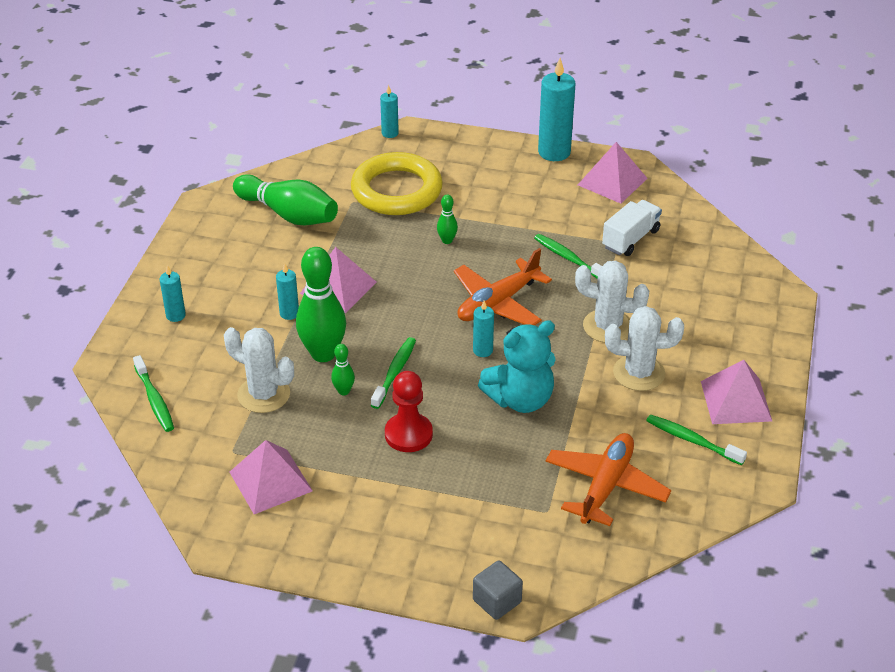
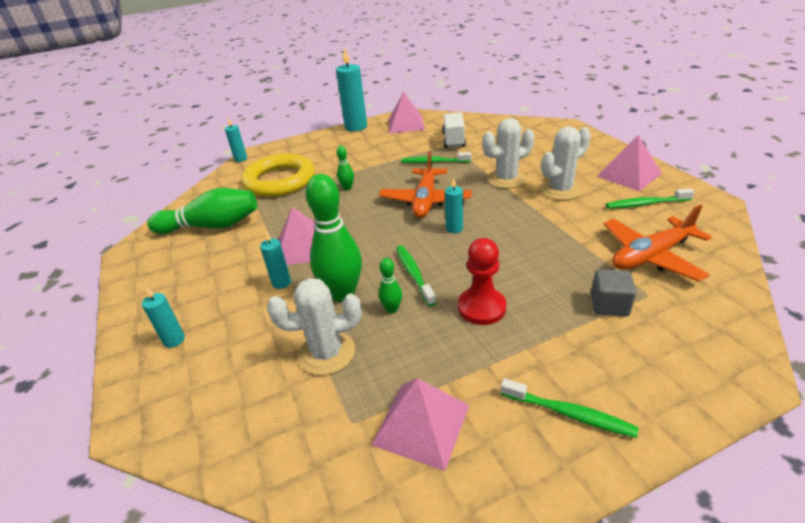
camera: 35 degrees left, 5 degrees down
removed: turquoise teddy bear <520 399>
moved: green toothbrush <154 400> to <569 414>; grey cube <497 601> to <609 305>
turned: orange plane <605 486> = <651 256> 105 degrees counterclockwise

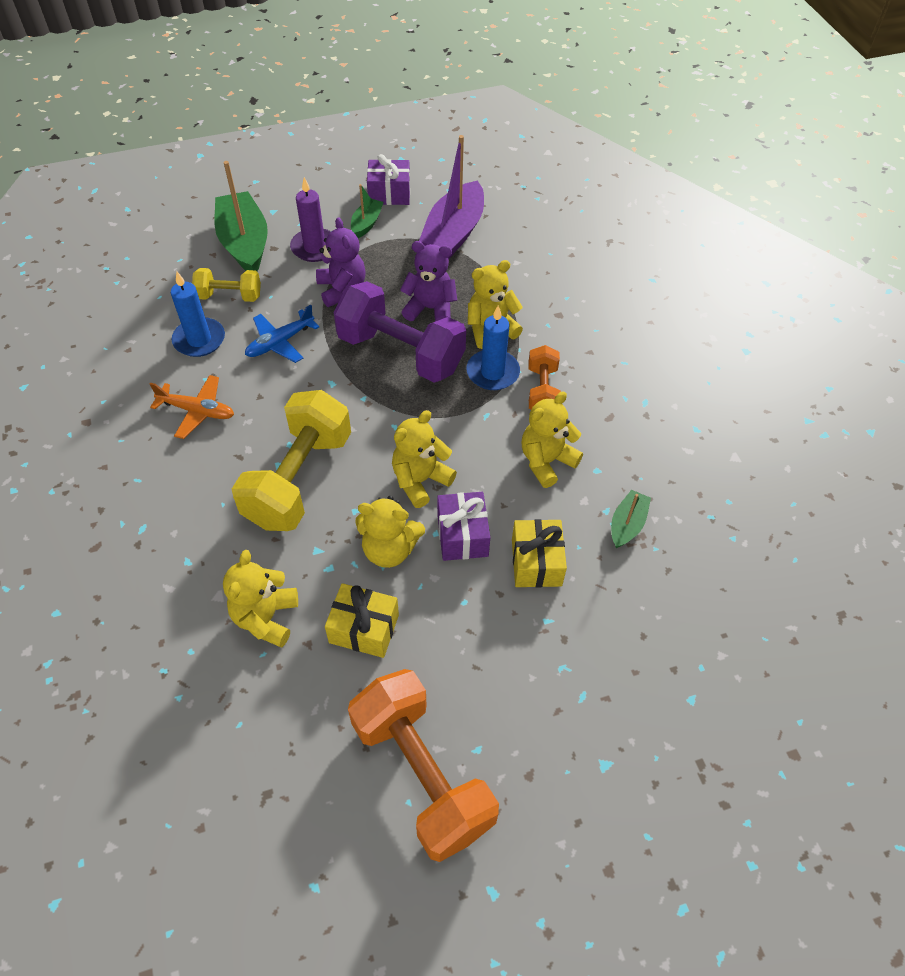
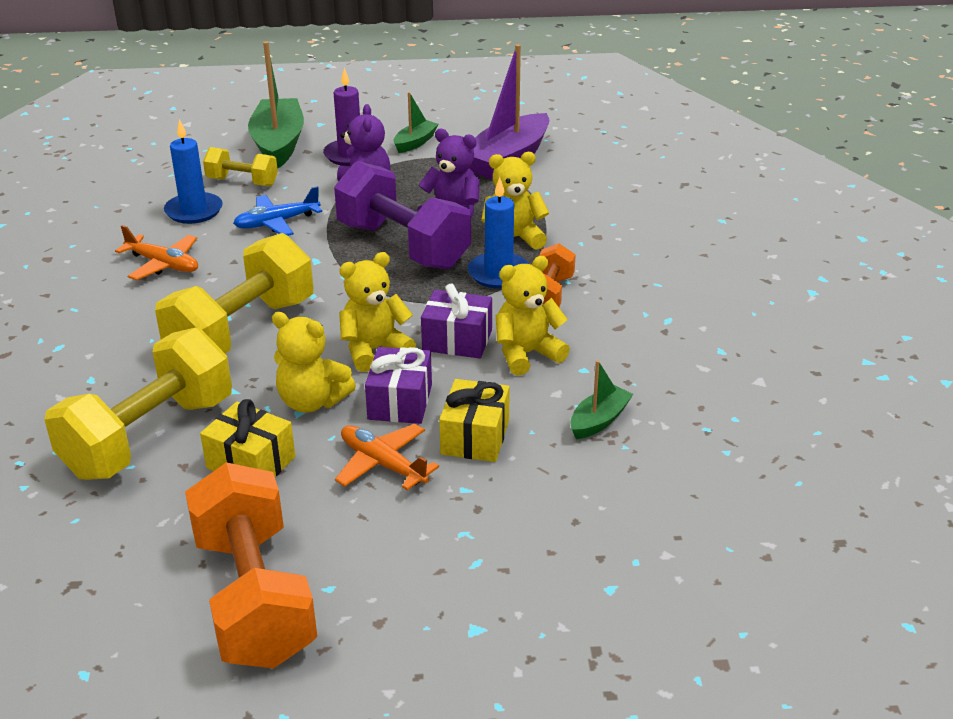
camera: 15 degrees right, 20 degrees down
added: orange plane <382 464>
moved: purple gift <389 194> to <457 340>
replaced: yellow teddy bear <266 618> to yellow dumbbell <149 437>

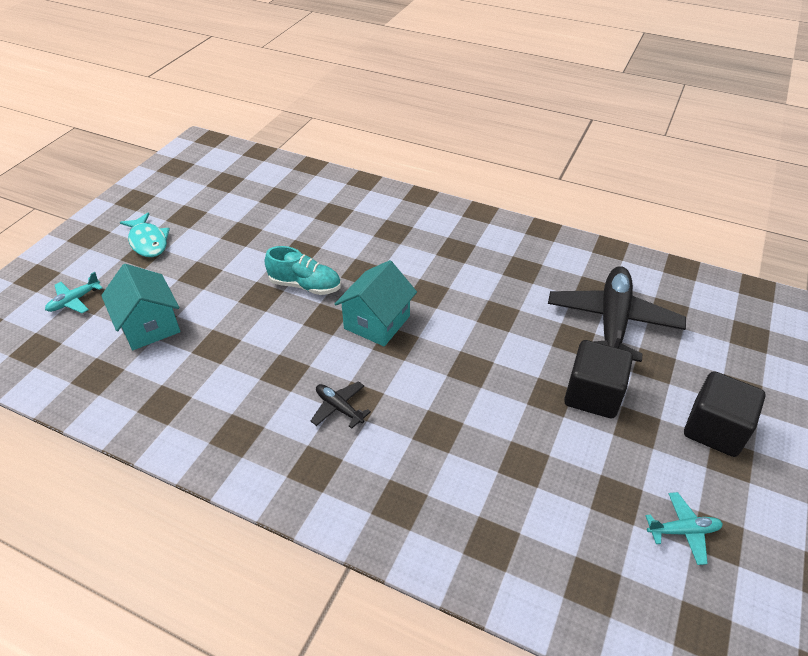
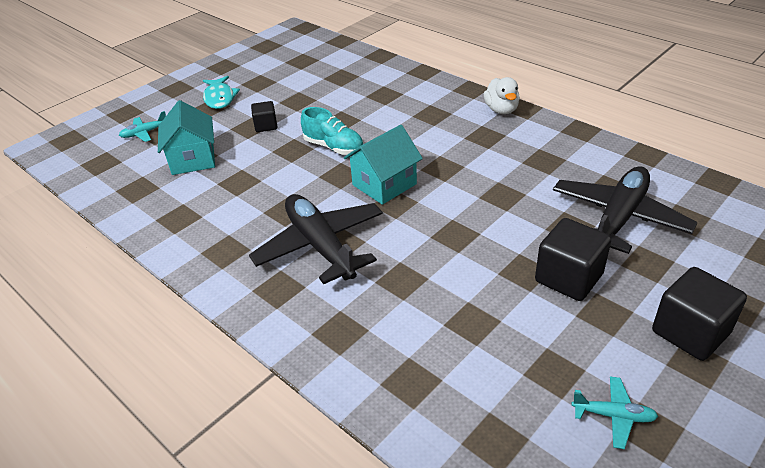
camera: 20 degrees right, 5 degrees down
added: black cube <266 126>; white duck <501 110>
resized: black plane <339 408> = <320 246> x2.24

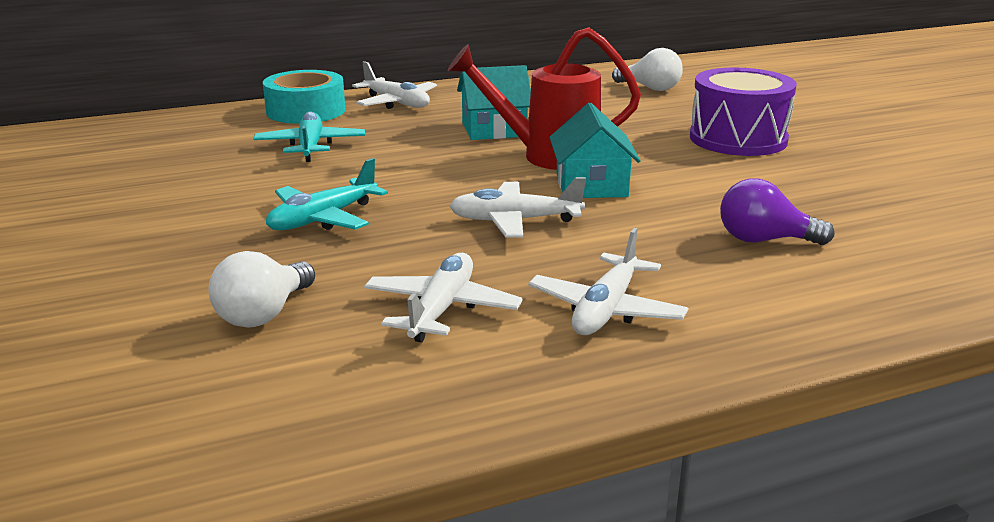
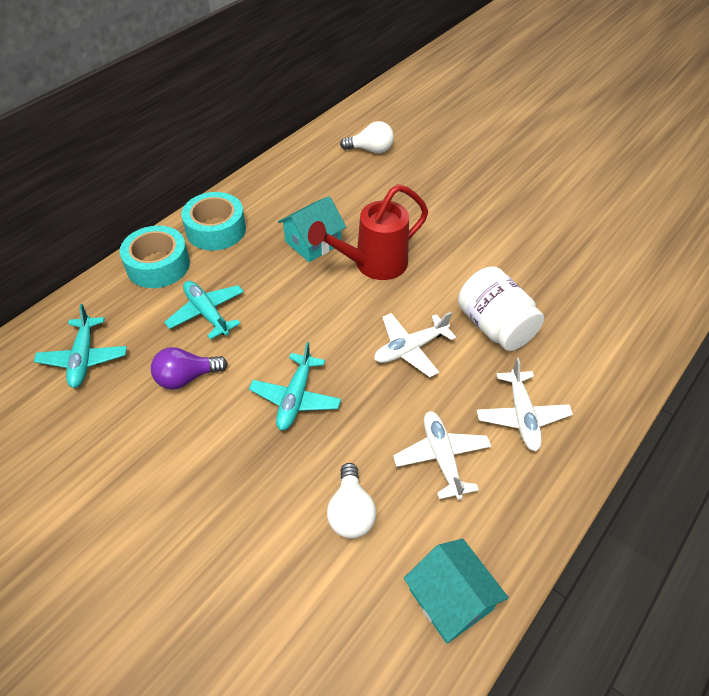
camera: 30 degrees left, 25 degrees up
removed: purple drum <738 139>
added: turquoise plane <84 358>; white jar <495 326>
moved: turquoise house <591 185> to <450 599>; purple light bulb <764 240> to <186 378>
replaced: white plane <396 103> to turquoise tape <216 230>

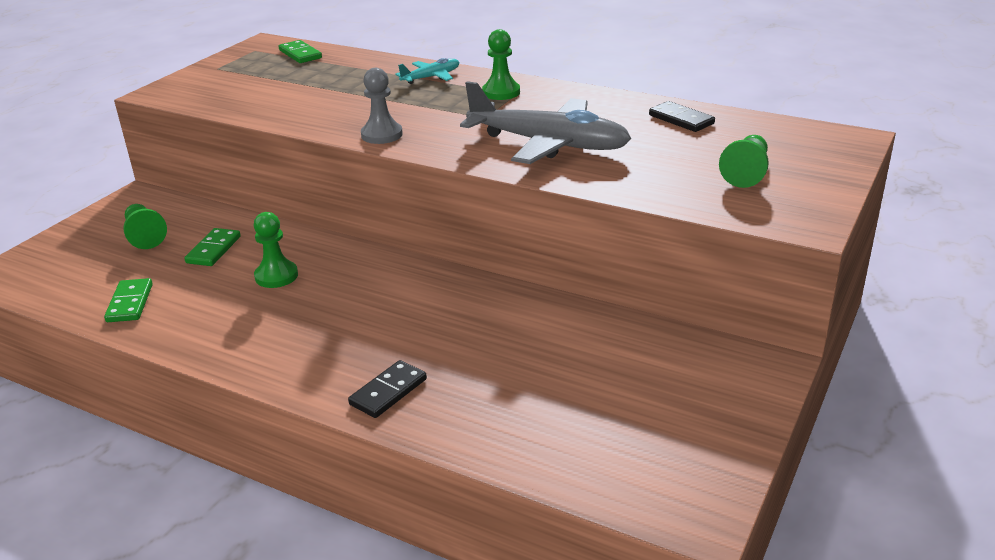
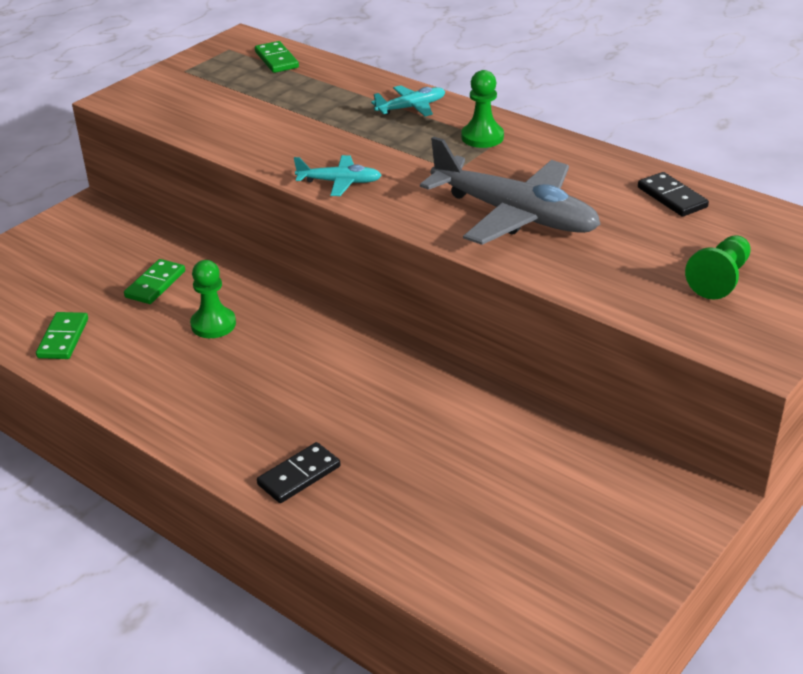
camera: 10 degrees right, 5 degrees up
removed: green pawn <145 236>
replaced: grey pawn <382 135> to turquoise plane <339 182>

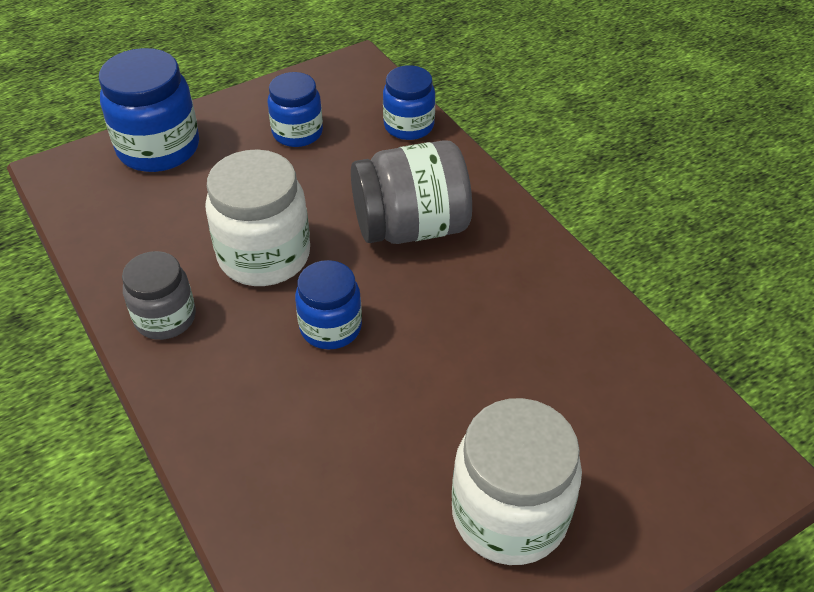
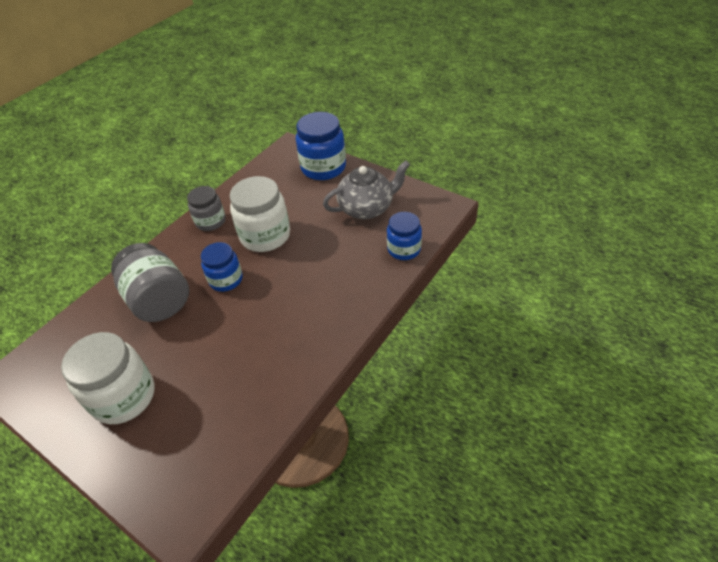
camera: 70 degrees right, 0 degrees up
moved: grey jar <411 227> to <159 300>
replaced: blue jar <297 133> to grey teapot <367 208>

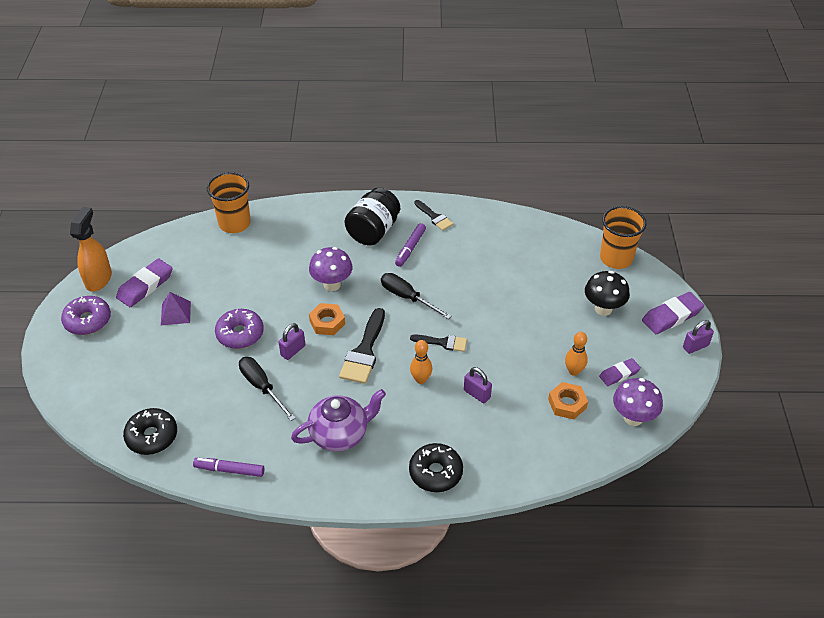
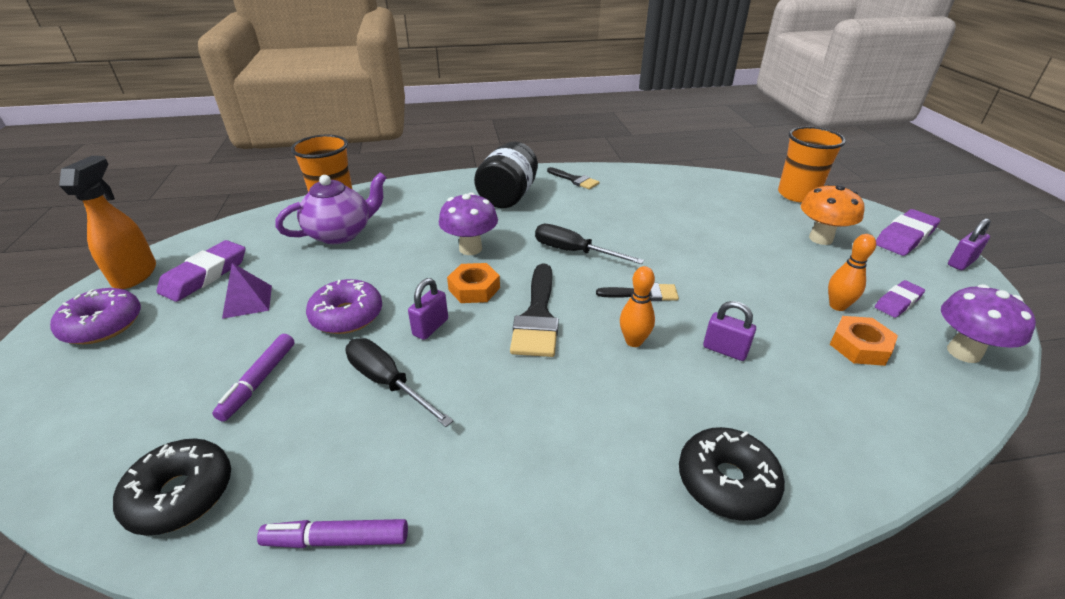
camera: 10 degrees left, 10 degrees down
moved: purple teapot <340 434> to <340 233>; purple marker <410 248> to <259 381>
recoloured: black mushroom <603 309> to orange mushroom <820 238>

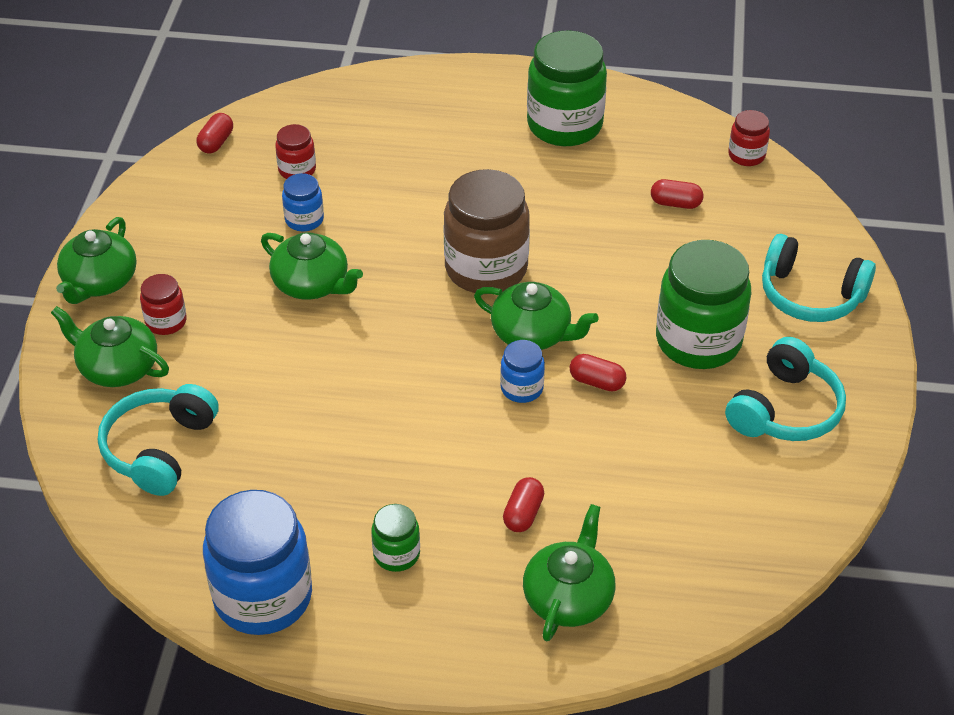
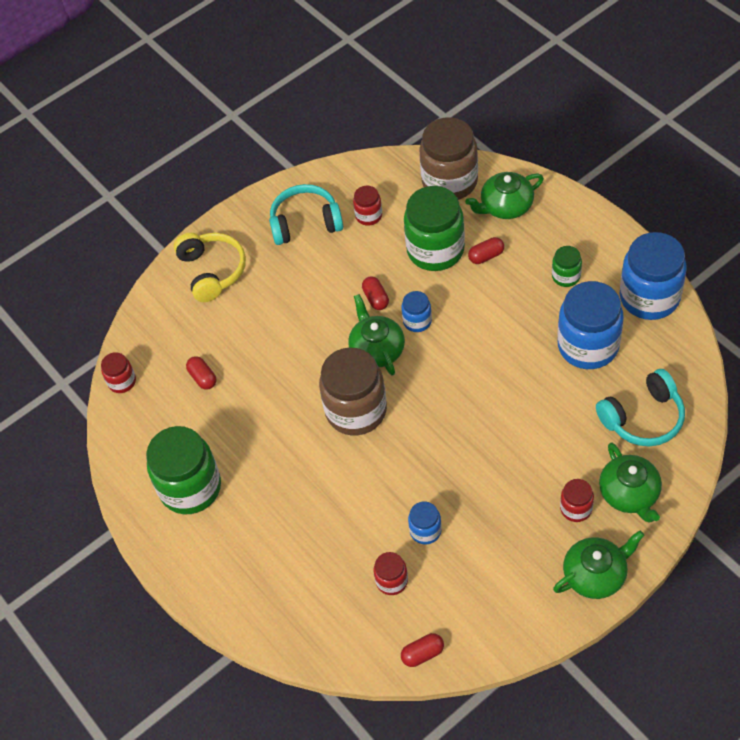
camera: 130 degrees left, 10 degrees up
removed: green teapot <312 284>
added: red jar <368 216>; brown jar <449 182>; blue jar <588 346>
moved: green jar <698 341> to <435 250>
recoloured: turquoise headphones <810 295> to yellow headphones <212 271>

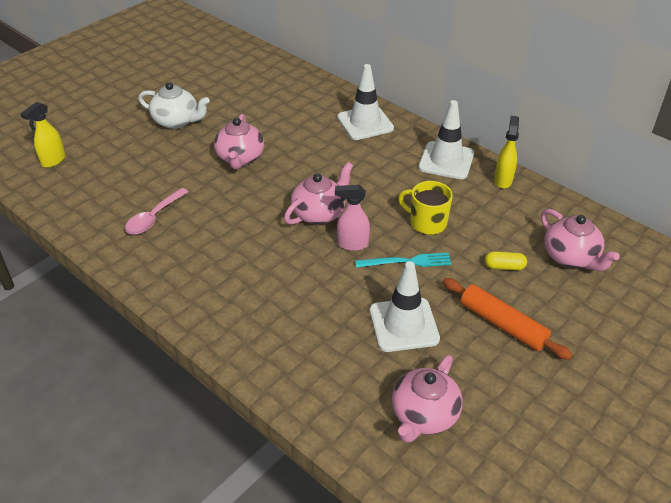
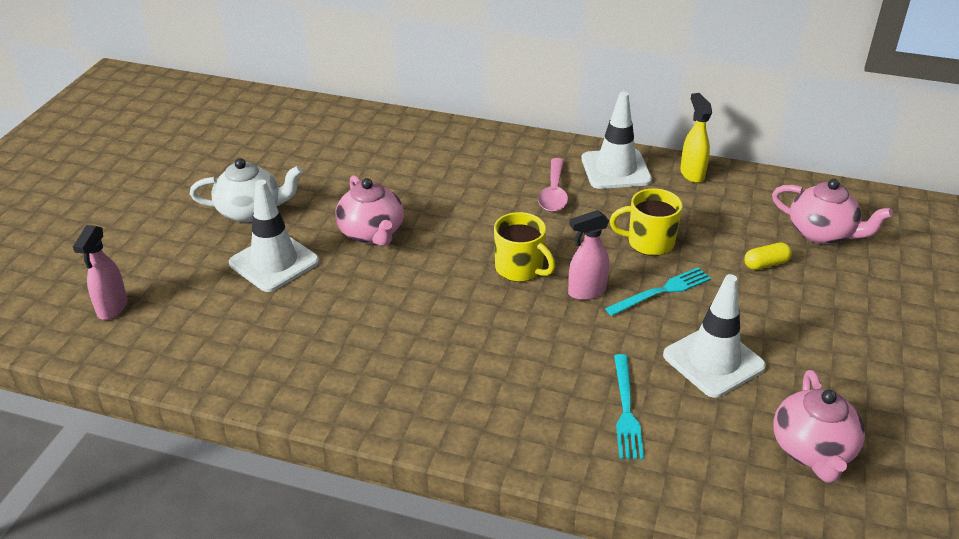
camera: 25 degrees left, 5 degrees down
removed: orange rolling pin <502 324>
added: turquoise fork <626 410>
moved: pink spoon <154 218> to <554 193>; white traffic cone <365 123> to <274 262>
replaced: pink teapot <319 213> to yellow mug <520 269>
recoloured: yellow spray bottle <53 161> to pink spray bottle <112 308>

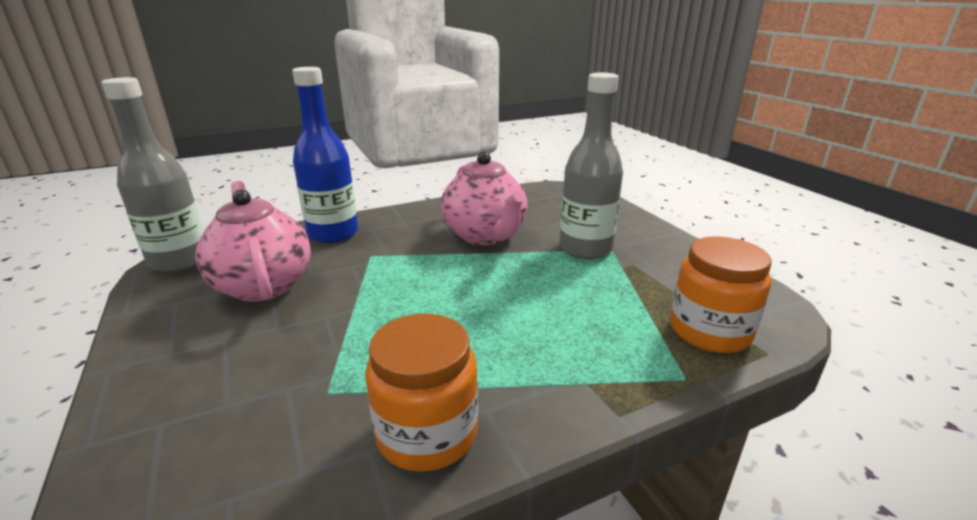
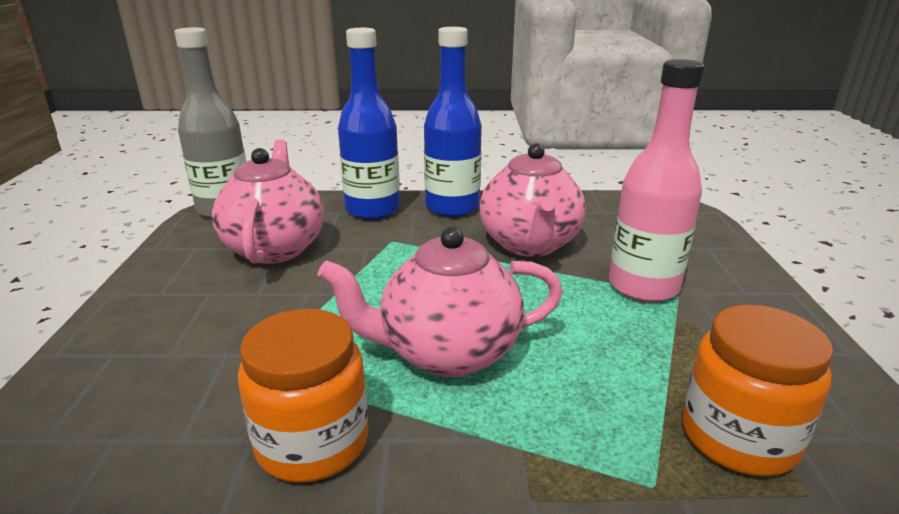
camera: 25 degrees right, 0 degrees up
added: pink teapot <447 353>; blue bottle <452 207>
recoloured: grey bottle <585 248> to pink bottle <643 286>

